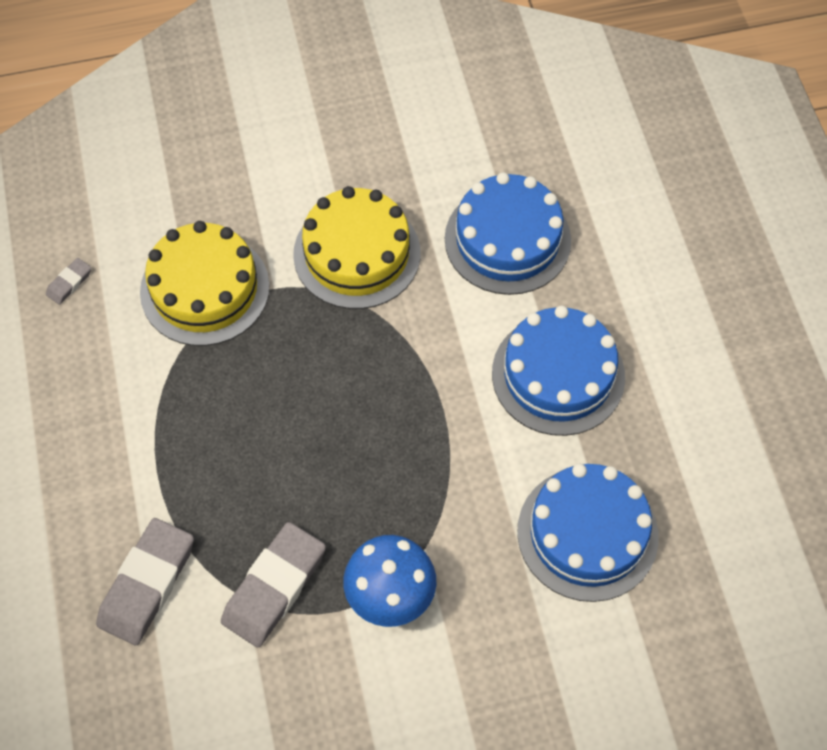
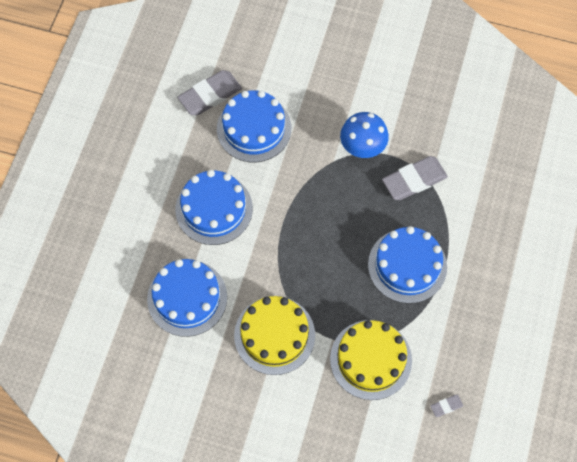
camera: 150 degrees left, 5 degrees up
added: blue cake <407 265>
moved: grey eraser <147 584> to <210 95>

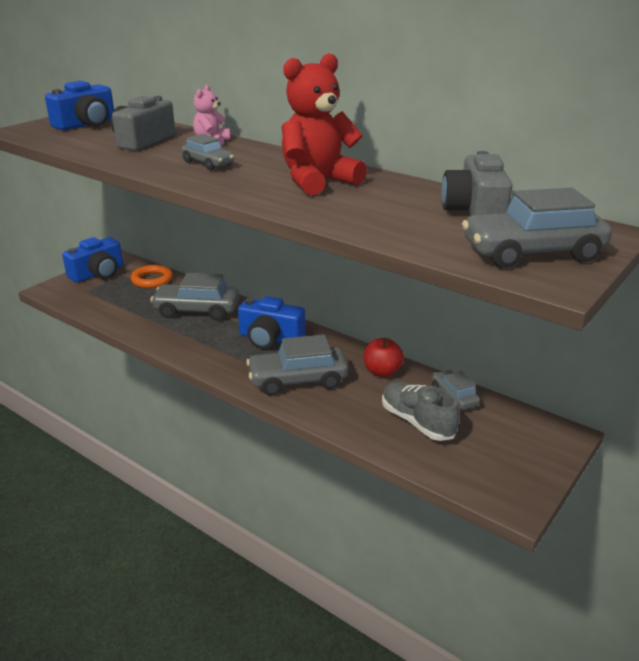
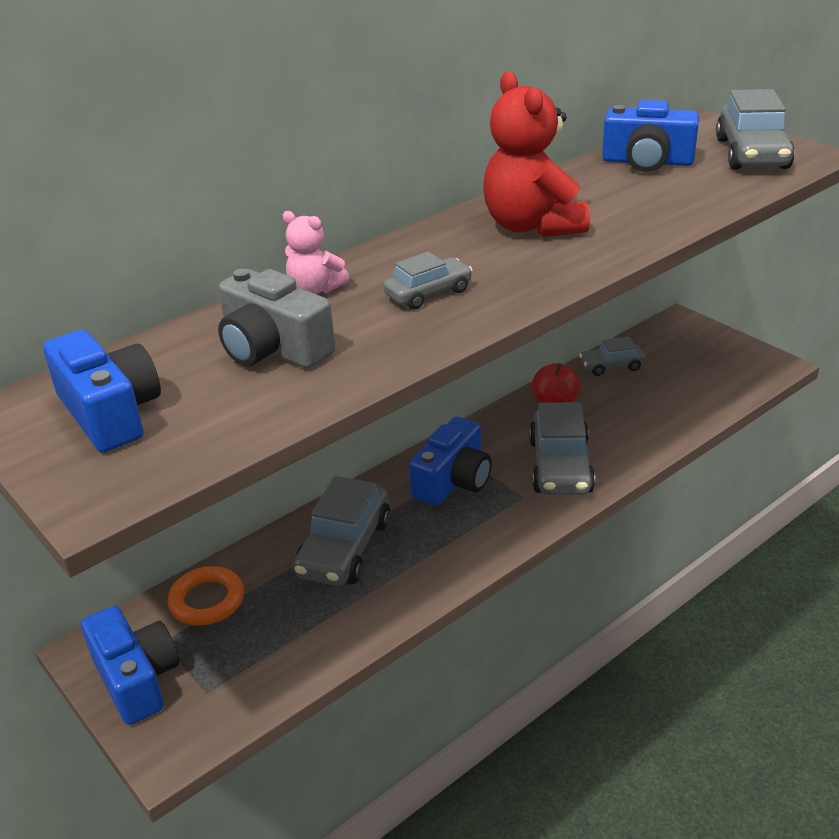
camera: 75 degrees left, 5 degrees up
removed: grey shoe <417 422>
recoloured: grey camera <475 211> to blue camera <647 162>

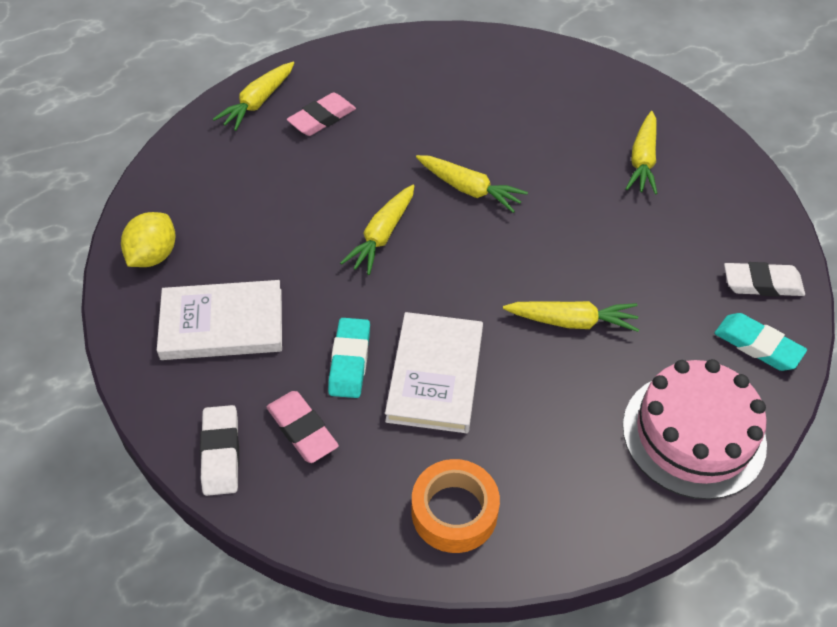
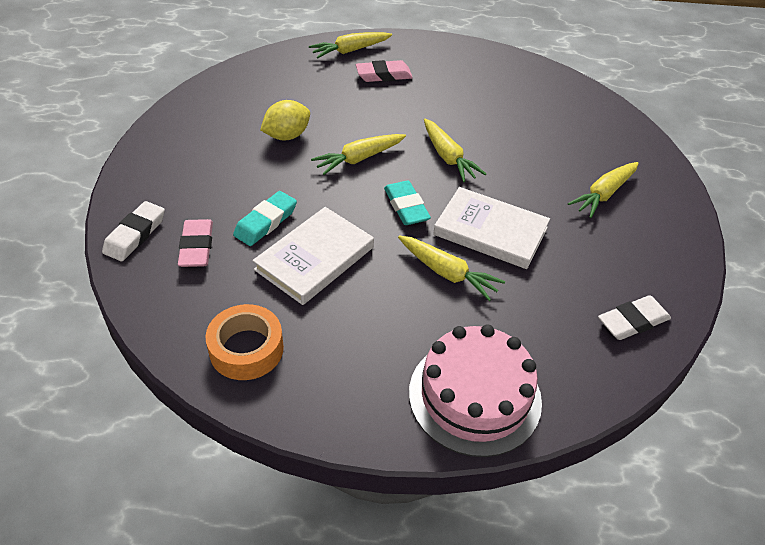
camera: 30 degrees right, 5 degrees down
moved: yellow lemon <153 256> to <287 136>; white book <222 324> to <490 231>; turquoise eraser <757 345> to <406 207>
turned: white eraser <762 284> = <632 321> 60 degrees counterclockwise

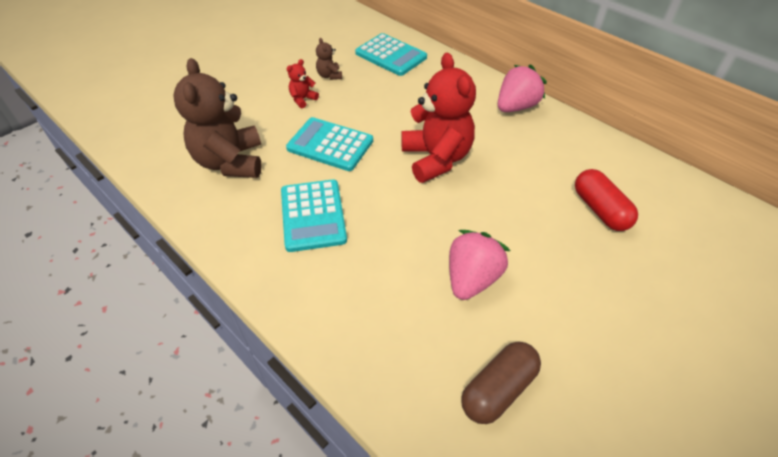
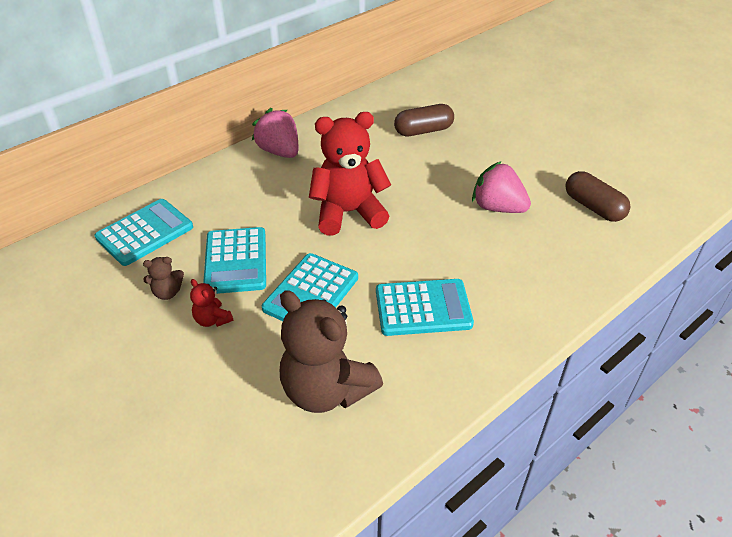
camera: 85 degrees left, 5 degrees down
added: turquoise calculator <236 261>
recoloured: red capsule <600 209> to brown capsule <423 131>
turned: brown teddy bear <230 162> = <326 390> 45 degrees clockwise

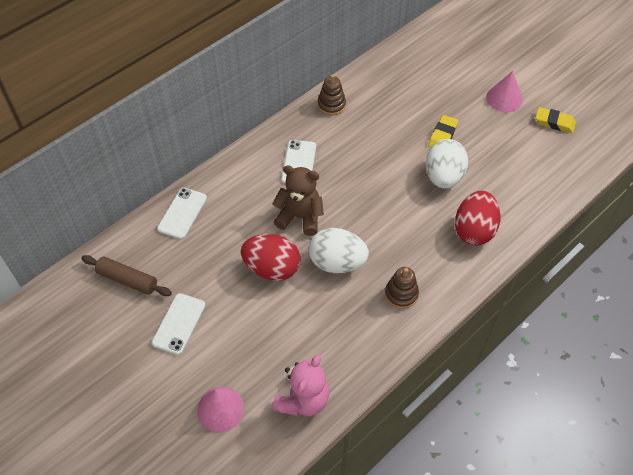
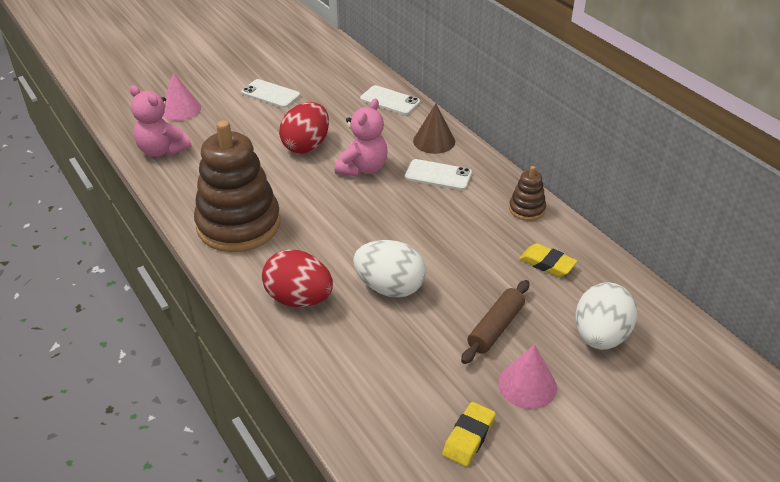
camera: 100 degrees right, 15 degrees down
added: brown cone <434 141>
moved: brown rolling pin <127 280> to <496 328>; white egg <337 263> to <600 336>; yellow eraser <442 135> to <547 263>
recoloured: brown teddy bear <300 217> to pink teddy bear <363 168>
resized: brown stacking toy <401 294> = <238 225> x2.25

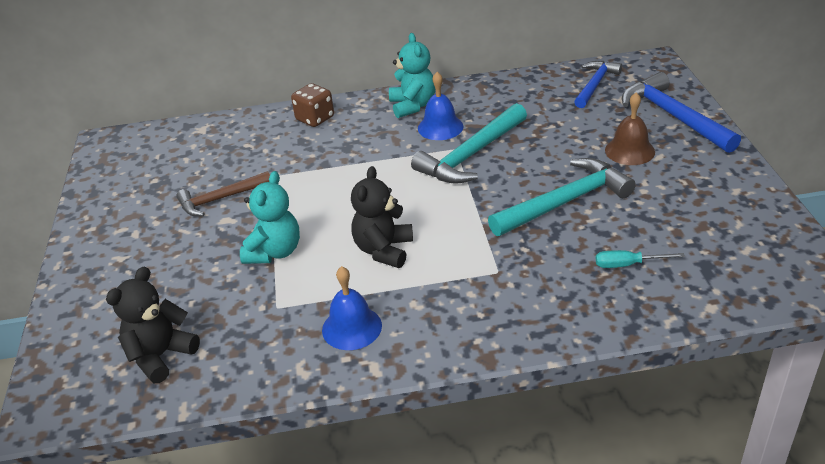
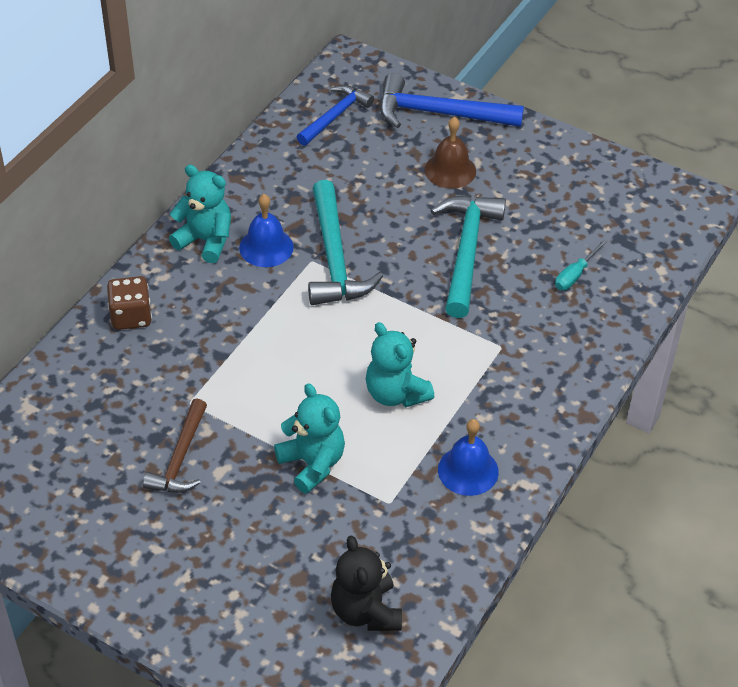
camera: 55 degrees left, 10 degrees up
recoloured: black teddy bear <384 250> to turquoise teddy bear <396 393>
turned: blue hammer <595 85> = <335 116> 60 degrees clockwise

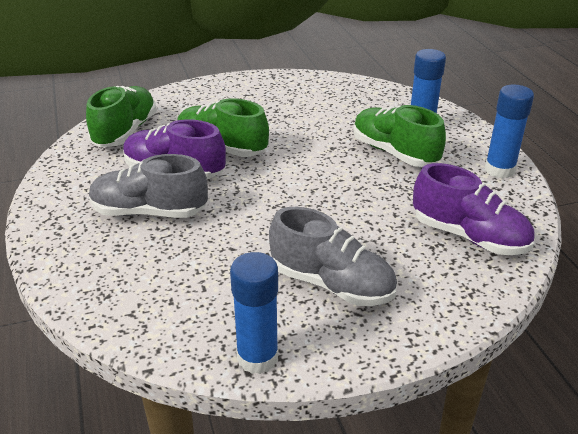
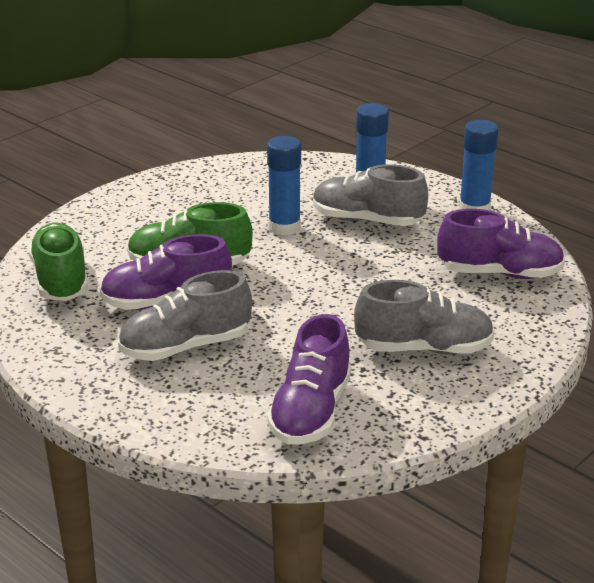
camera: 30 degrees left, 5 degrees down
added: purple shoe <311 412>
moved: blue glue stick <257 357> to <284 227>
recoloured: green shoe <394 153> to grey shoe <367 220>

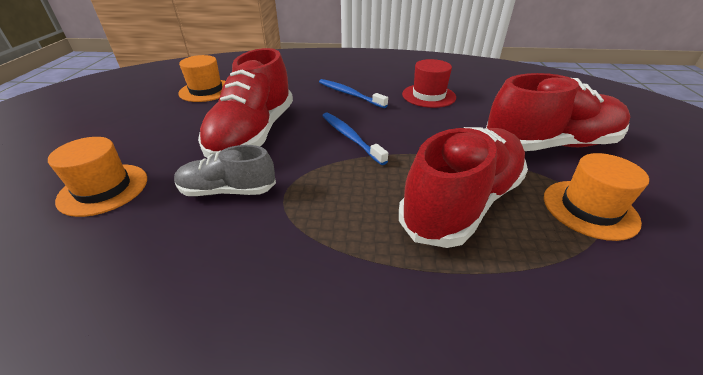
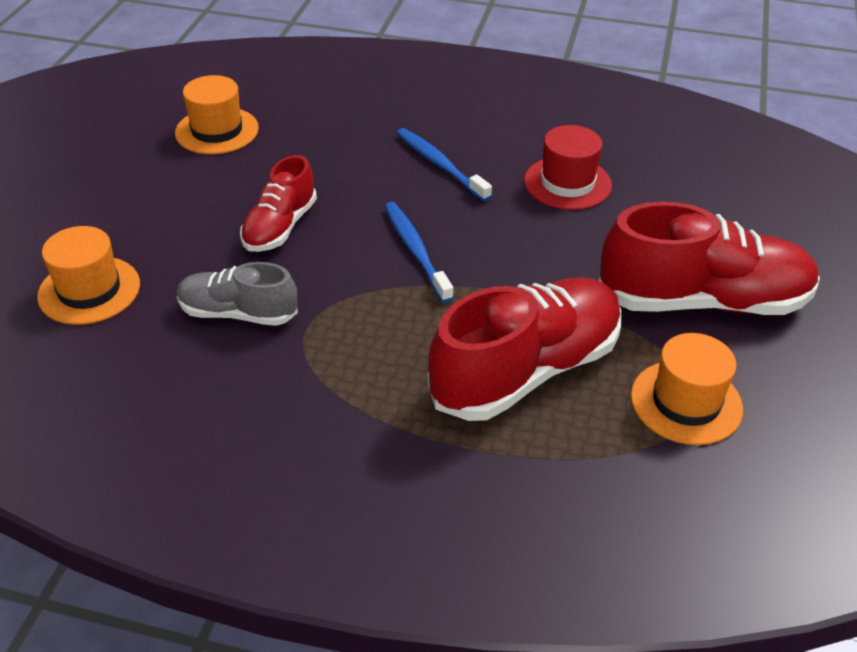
camera: 10 degrees right, 5 degrees up
resized: red shoe <253 134> = <280 227> x0.57

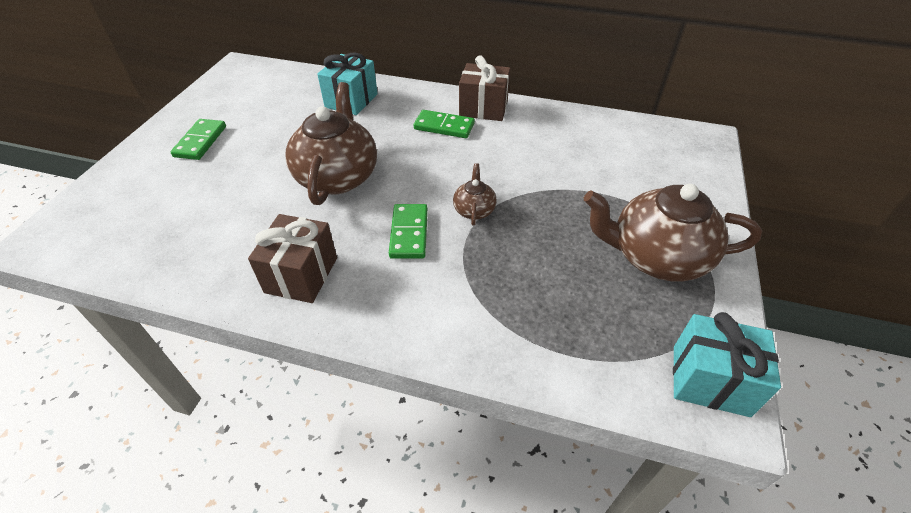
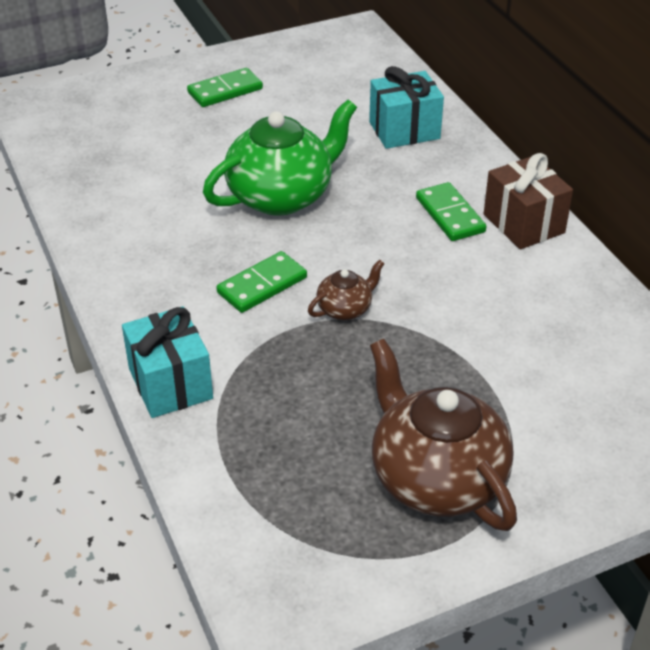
camera: 50 degrees right, 5 degrees down
removed: brown gift <301 275>
moved: turquoise gift <710 380> to <170 384>
recoloured: brown teapot <338 176> to green teapot <282 196>

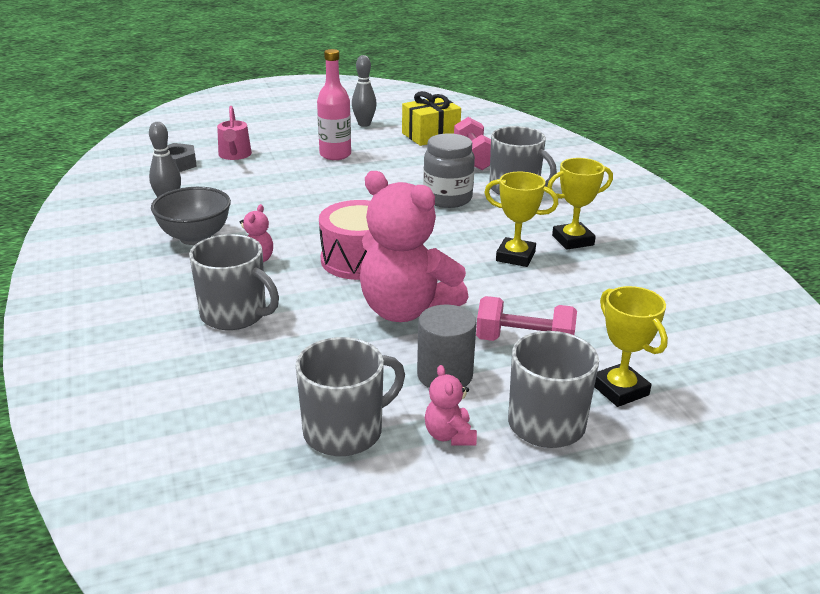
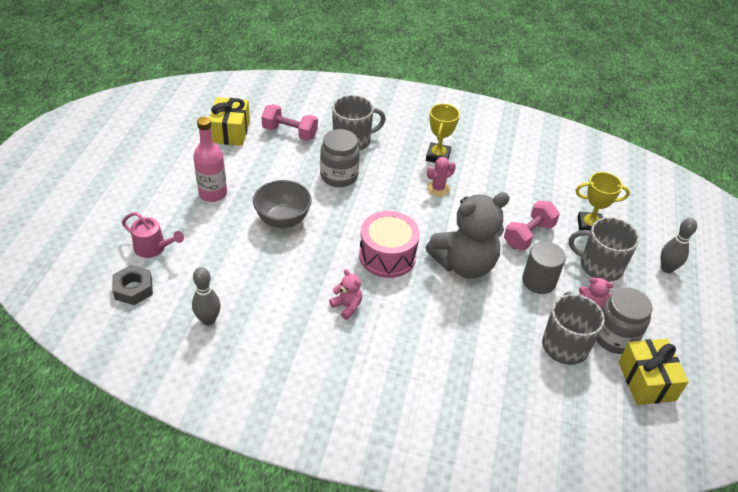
camera: 60 degrees left, 15 degrees up
removed: grey mug <235 314>
added: grey jar <614 337>; yellow gift <646 381>
moved: grey bowl <195 237> to <283 220>; grey bowling pin <364 124> to <667 268>
replaced: yellow trophy <515 256> to pink cactus <438 188>
recoloured: pink teddy bear <406 311> to grey teddy bear <464 264>

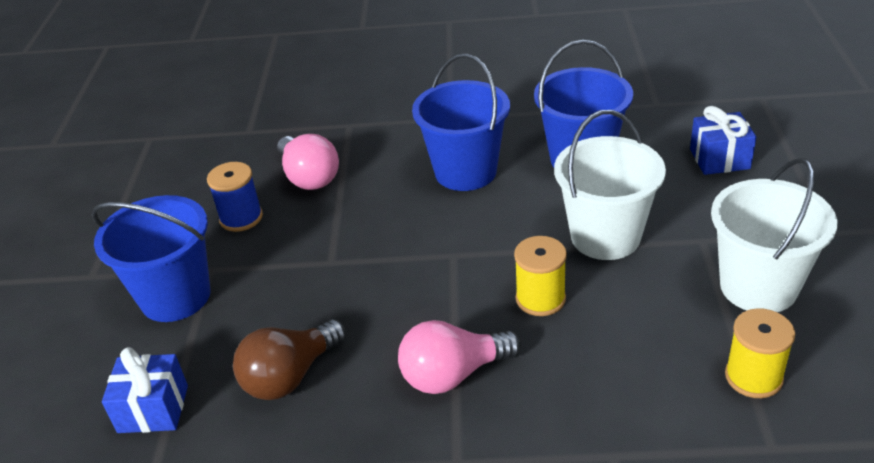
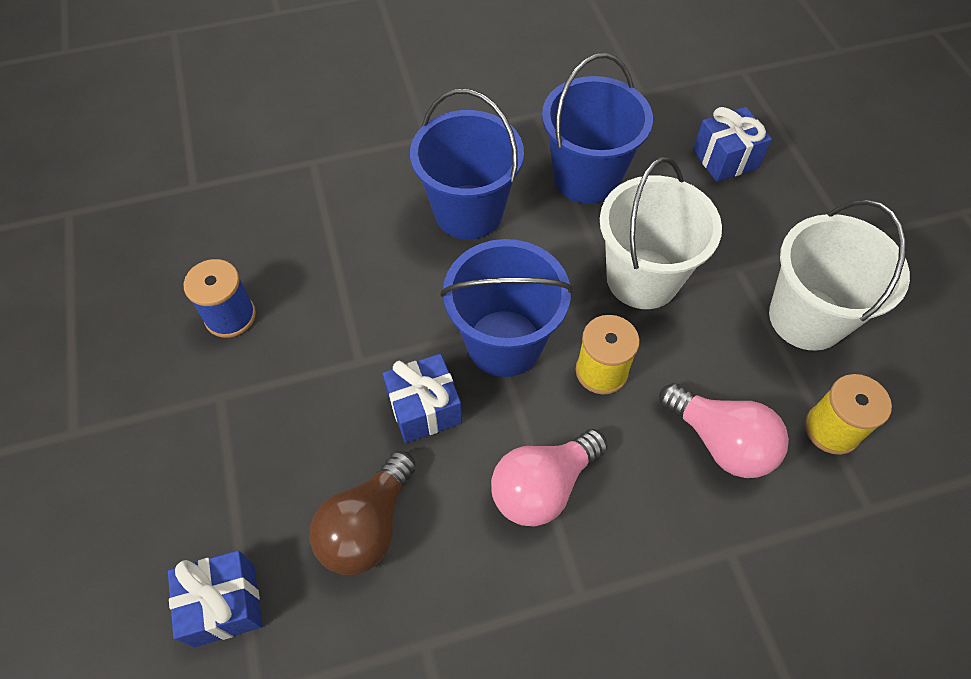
camera: 20 degrees left, 20 degrees up
added: blue gift <424 408>
moved: blue bucket <175 296> to <504 343>; pink light bulb <309 177> to <720 441>

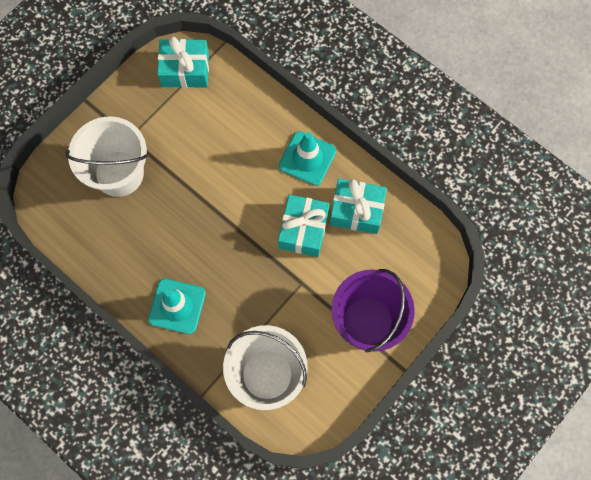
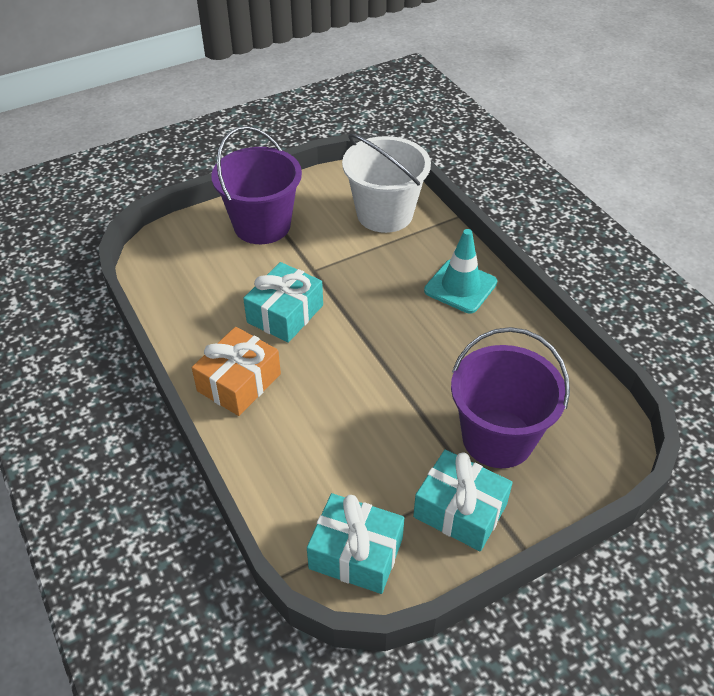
camera: 160 degrees left, 25 degrees down
moved: turquoise gift <356 210> to <460 510>
replaced: turquoise traffic cone <307 158> to orange gift <239 382>
recoloured: white bucket <119 173> to purple bucket <497 438>

